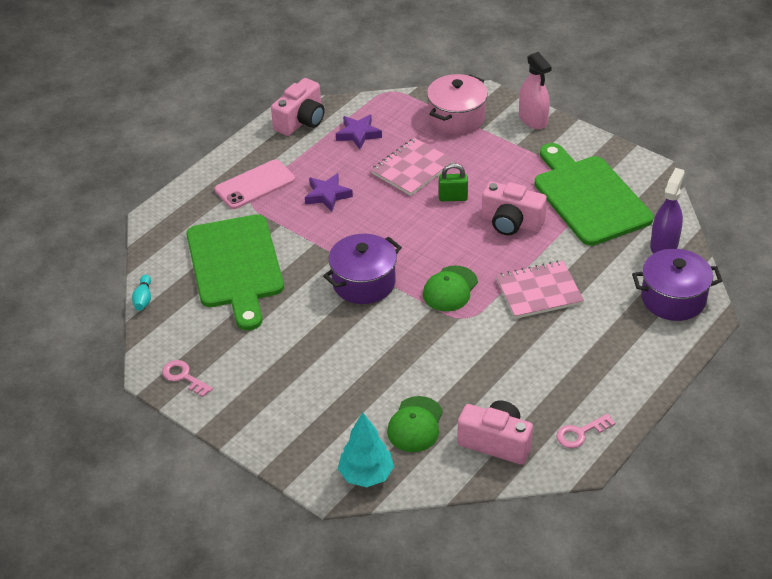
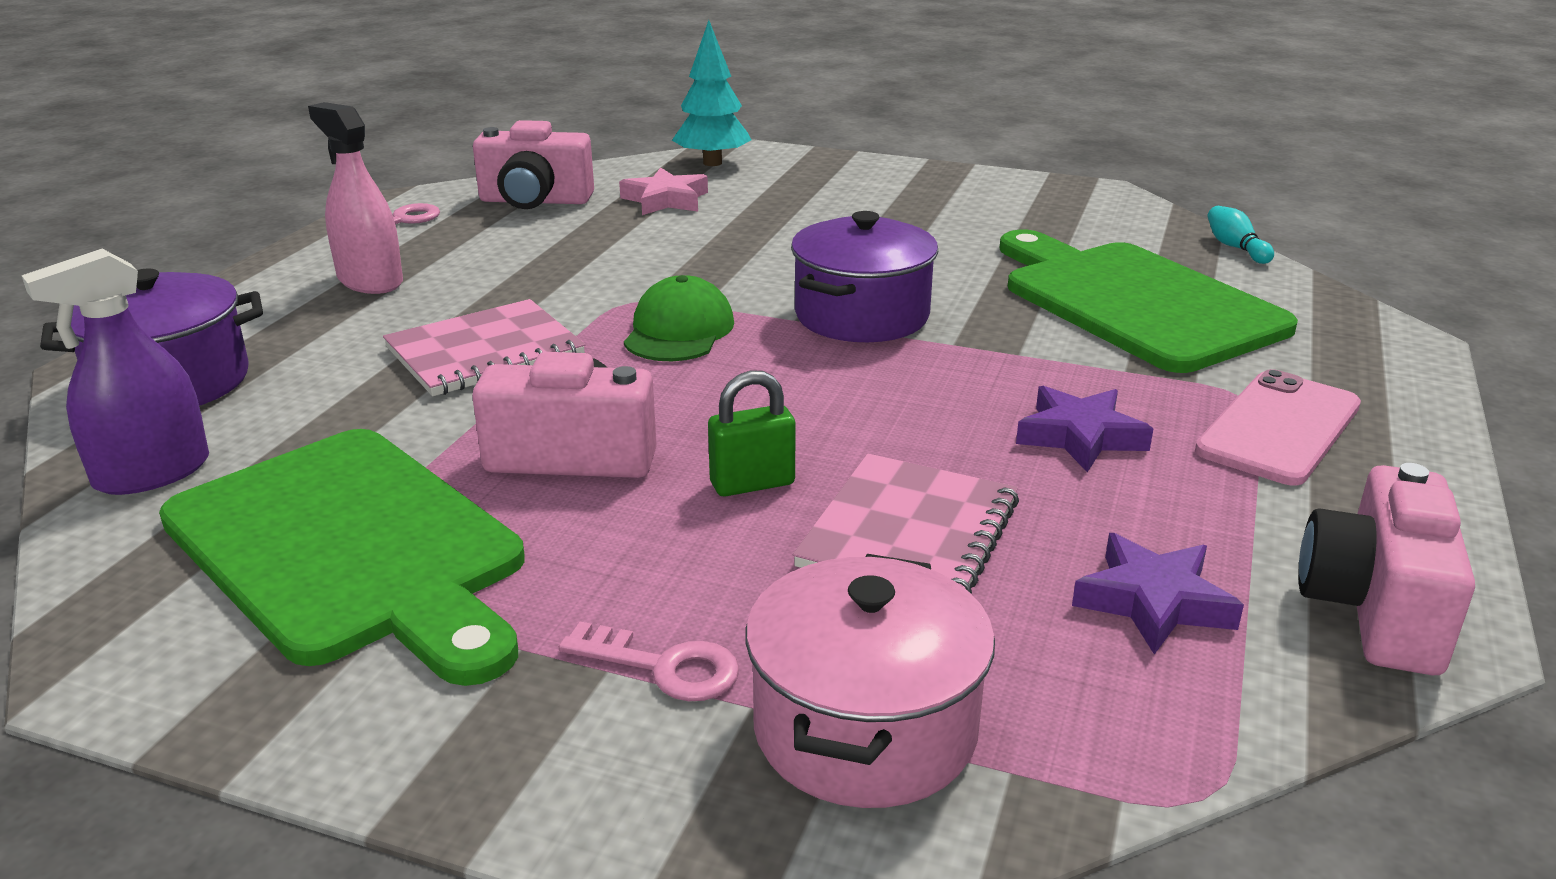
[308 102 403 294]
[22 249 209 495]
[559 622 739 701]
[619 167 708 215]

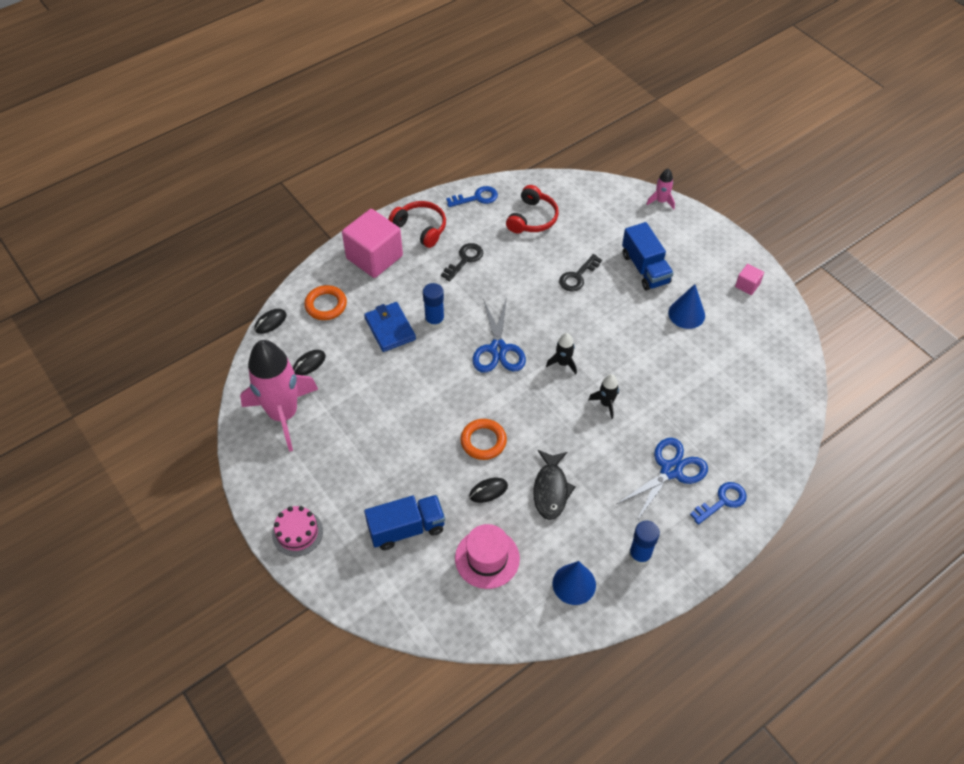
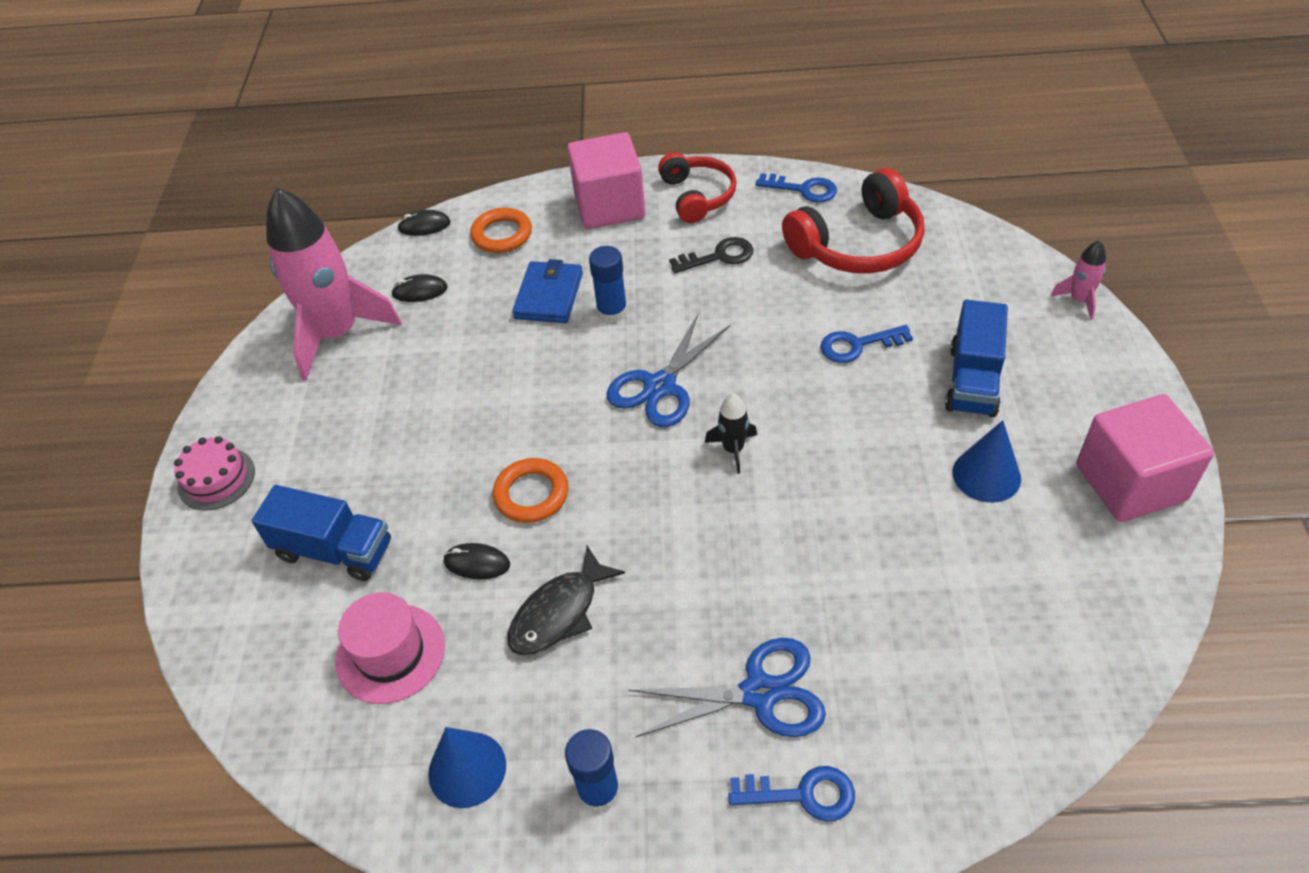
[782 168 925 274]
[820 325 913 363]
[1076 394 1214 522]
[589 374 619 419] (first image)

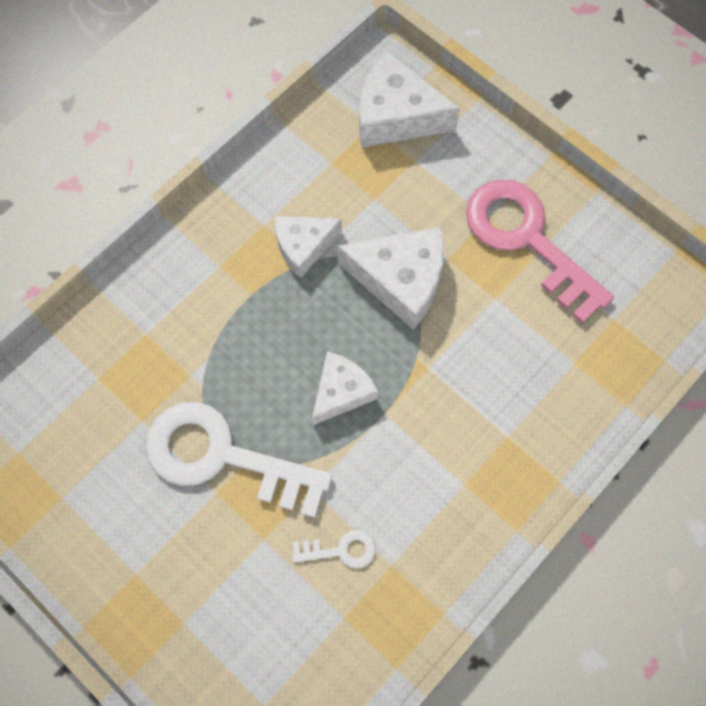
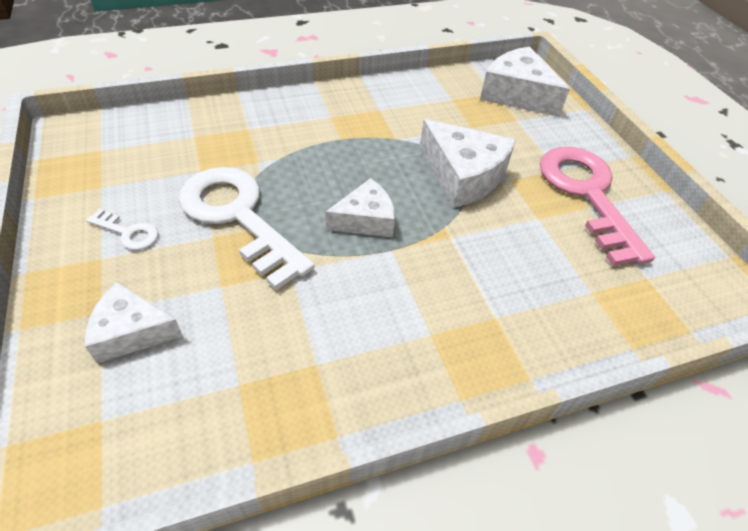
[85 282 183 363]
[86 209 158 250]

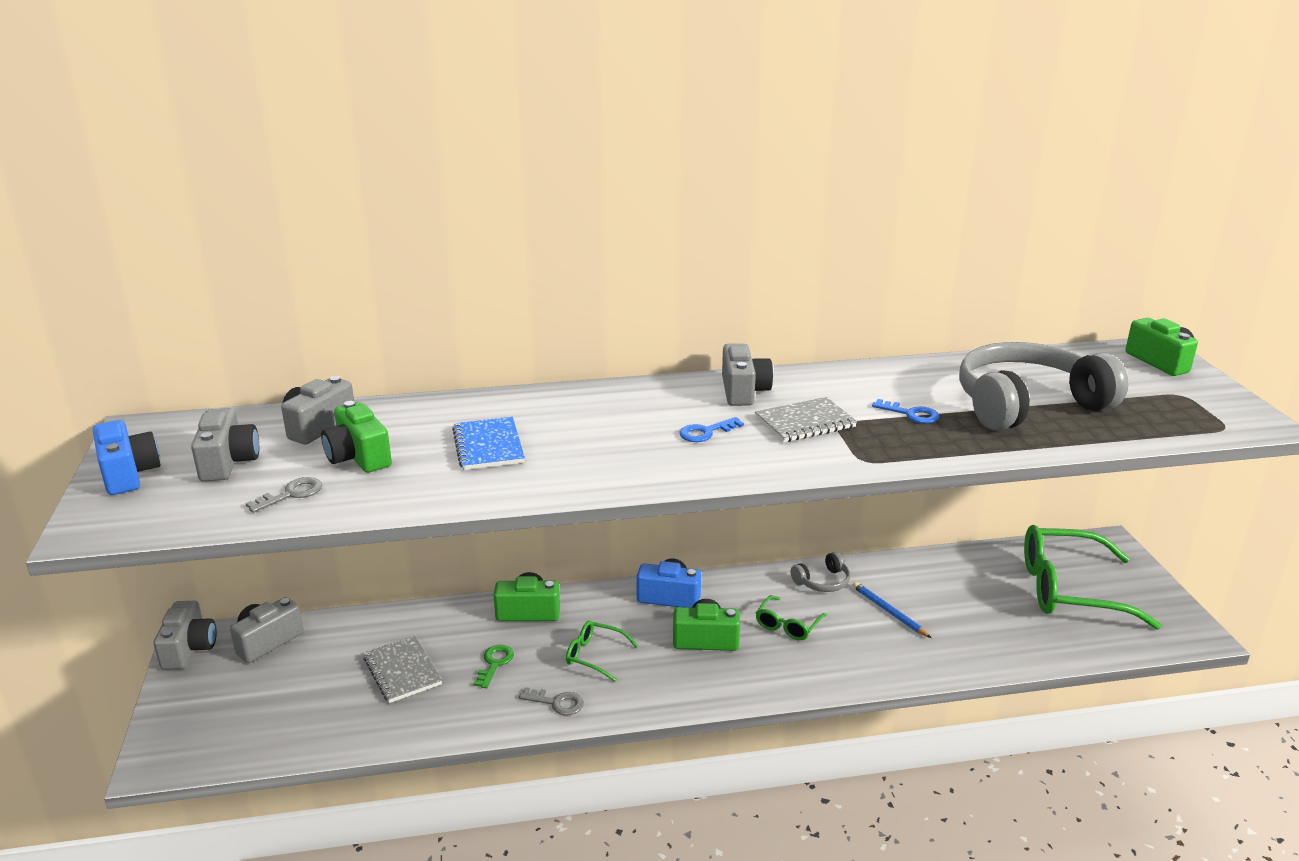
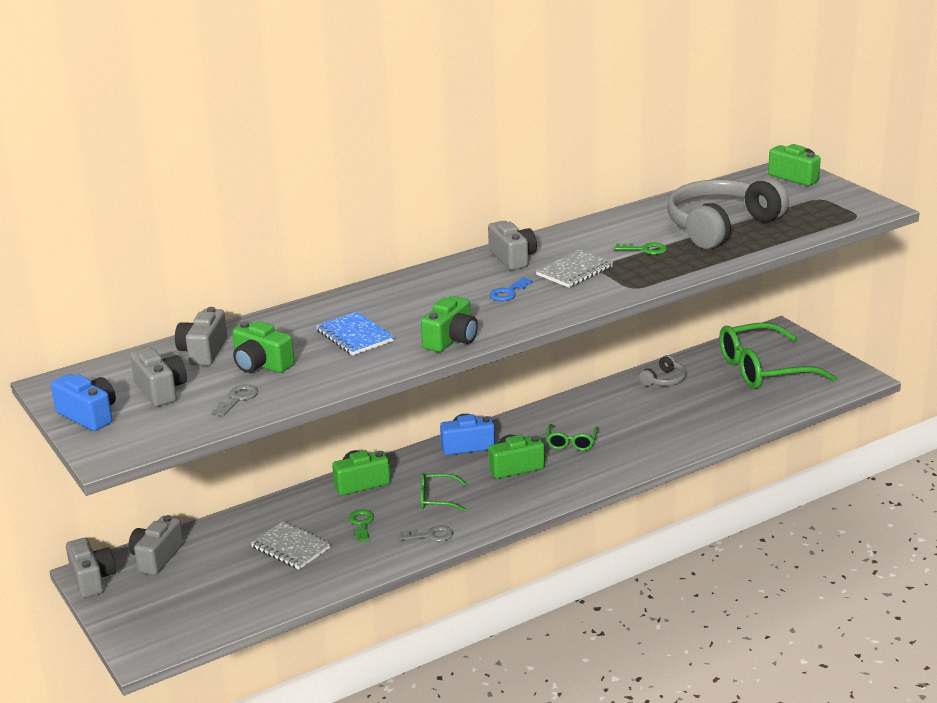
[614 242 667 255]
[639 355 686 386]
[852 582 931 638] (first image)
[421 296 478 352]

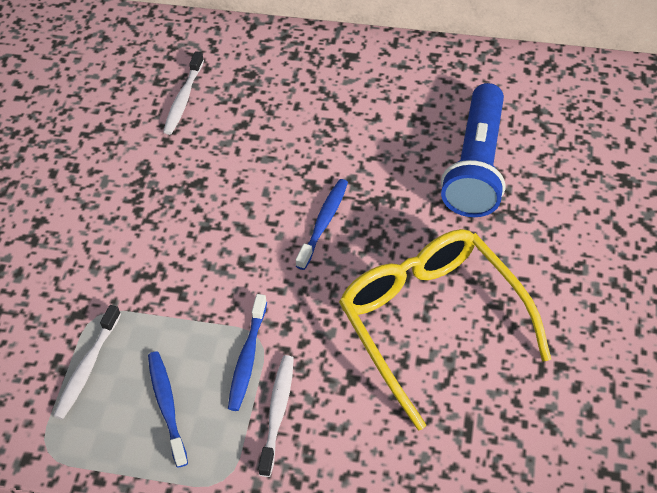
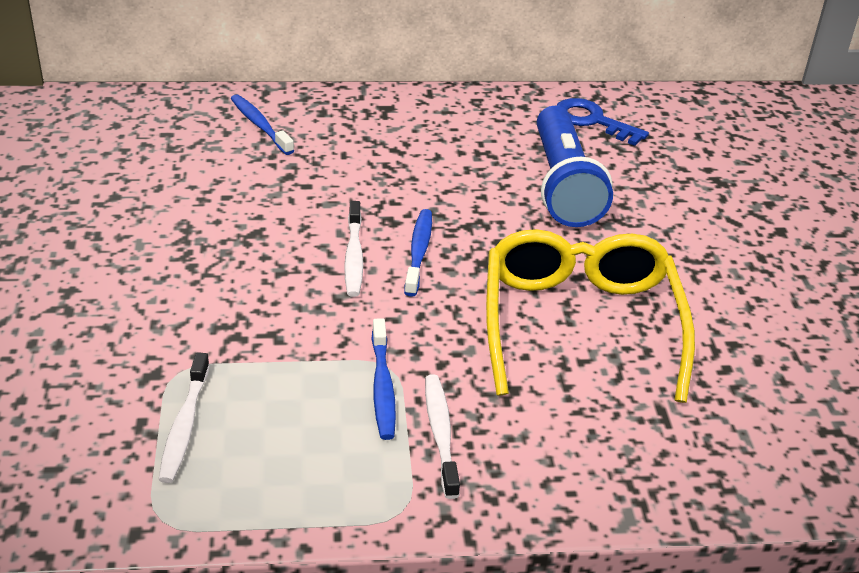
[344 201 363 297]
[486 229 695 403]
[230 94 294 155]
[556 98 649 146]

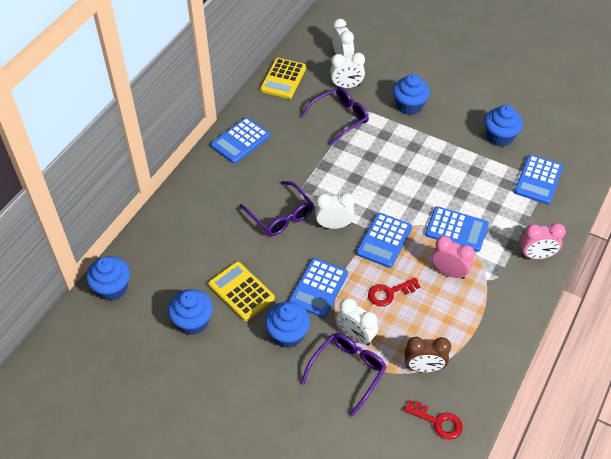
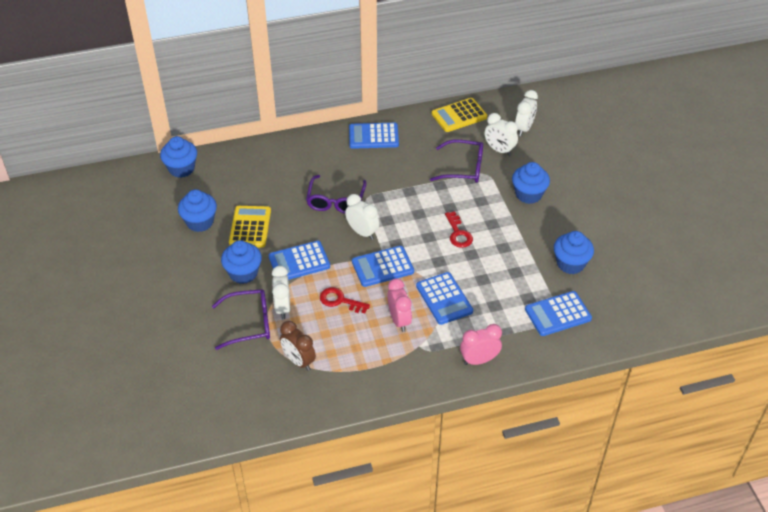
[460 324 502 365]
[445 211 473 248]

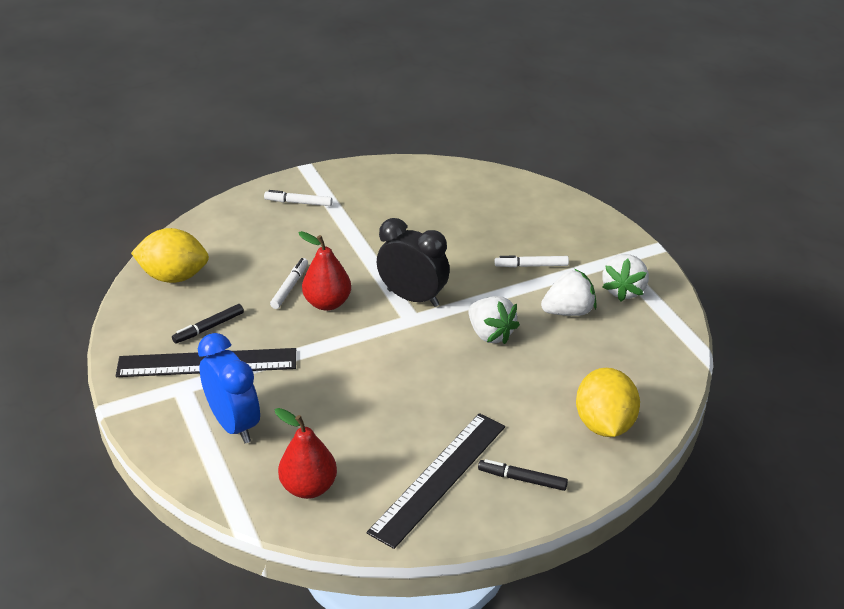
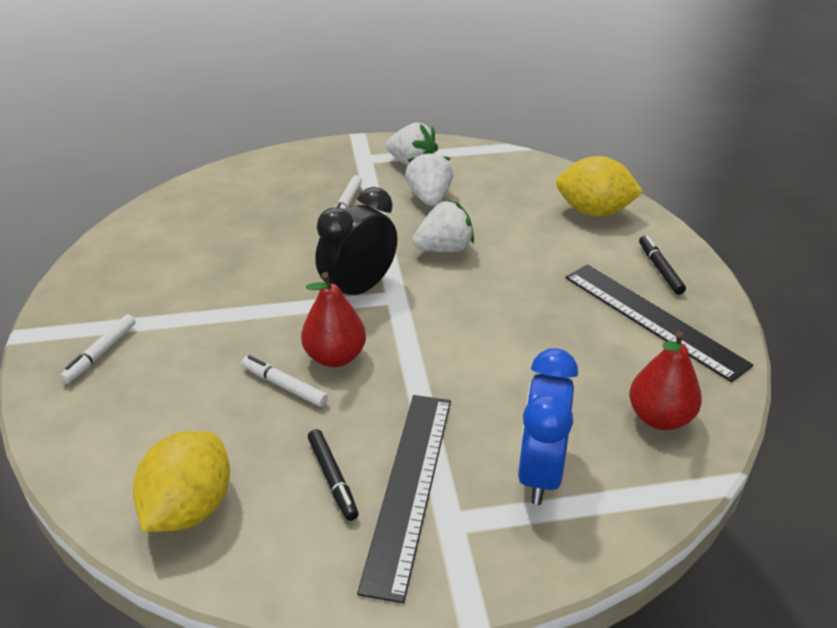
[517 348 578 505]
[639 235 686 295]

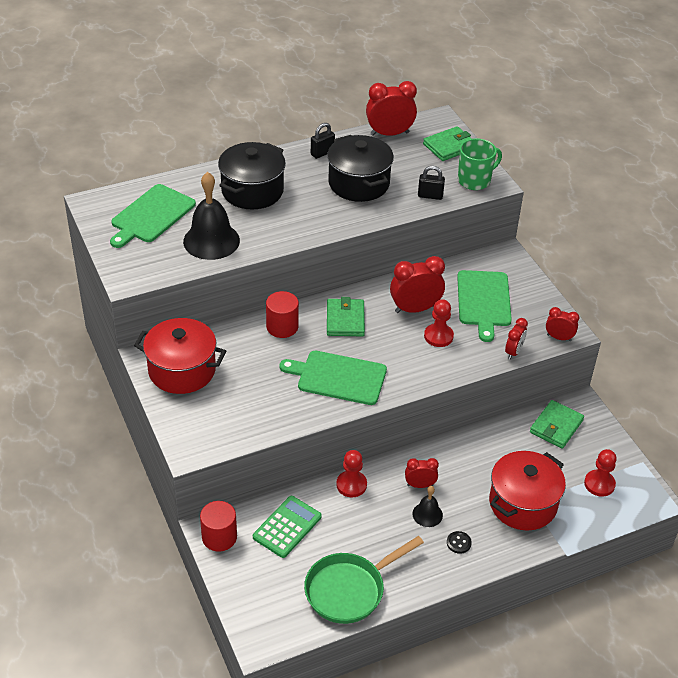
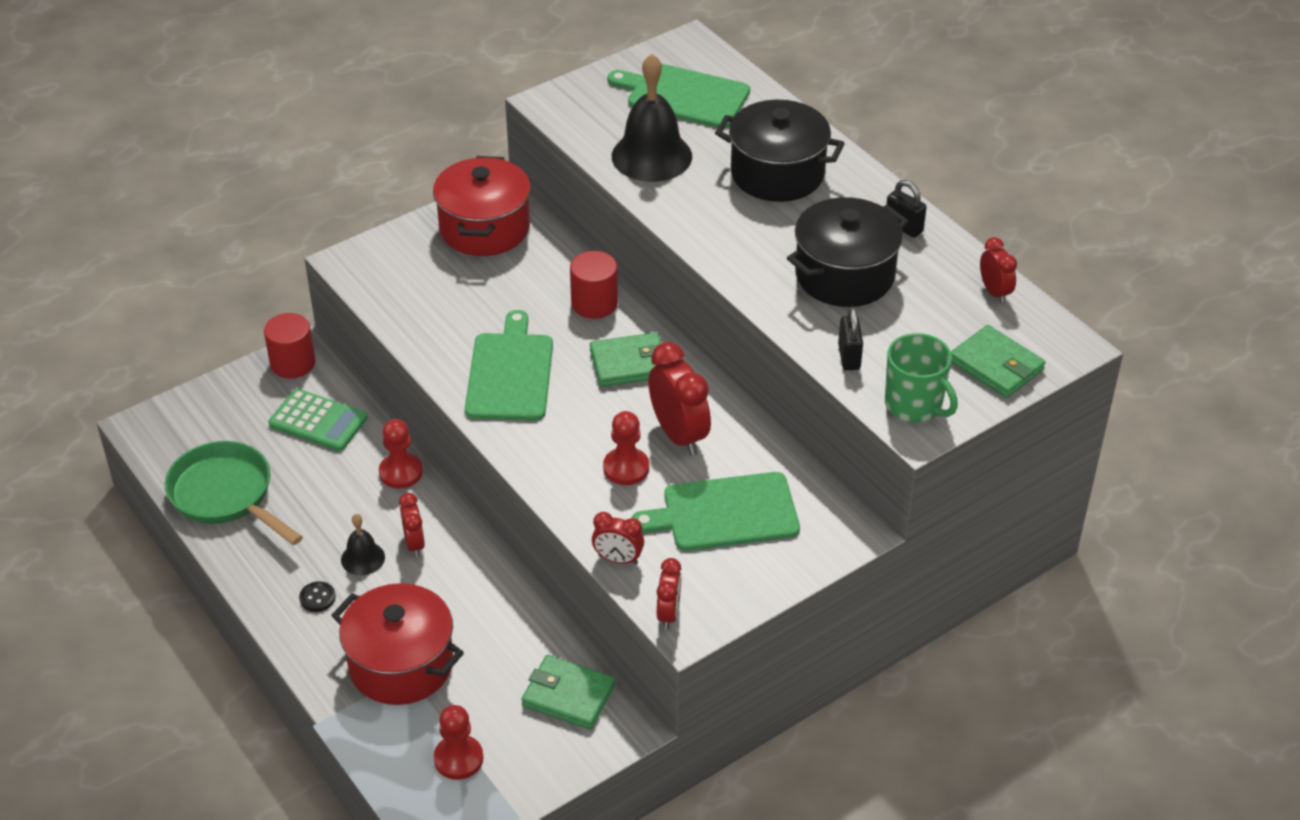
[980 237 1017 303]

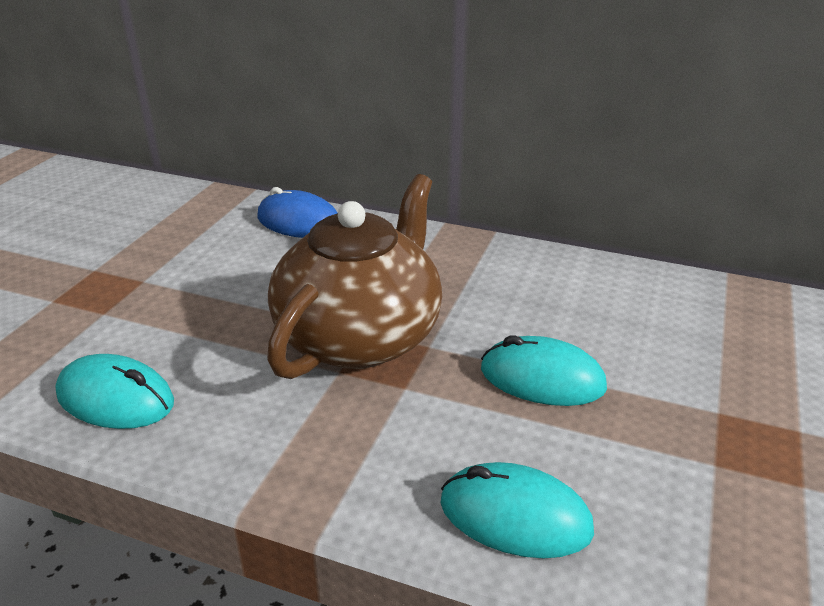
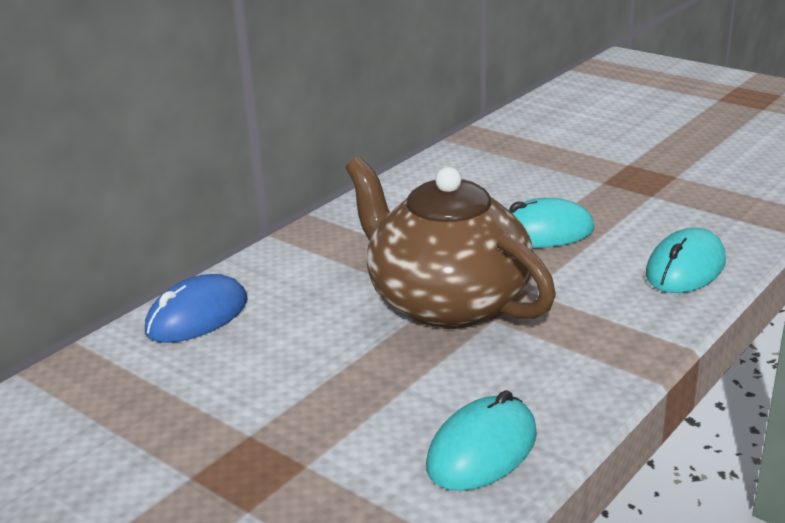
[508 198 595 248]

